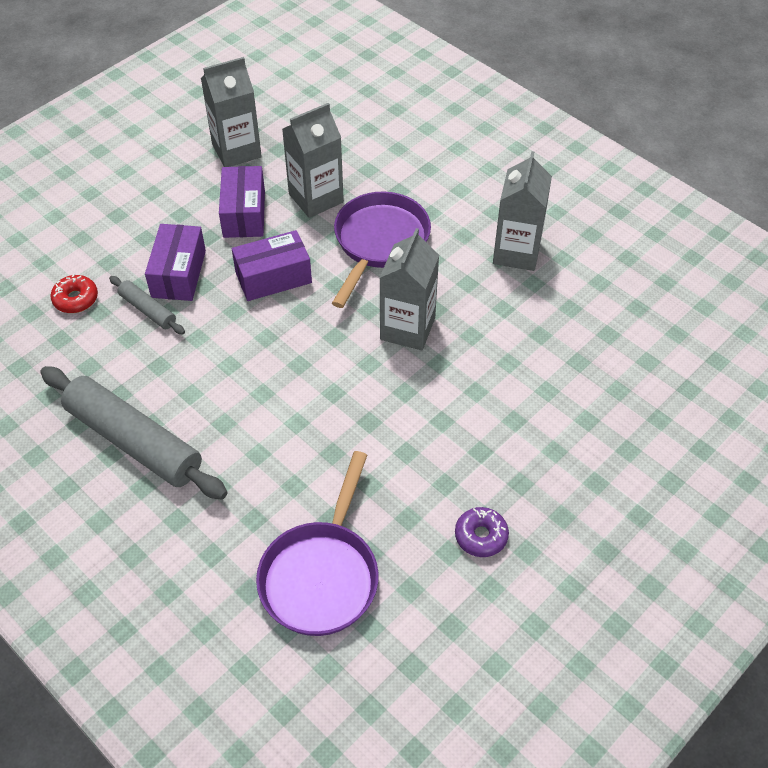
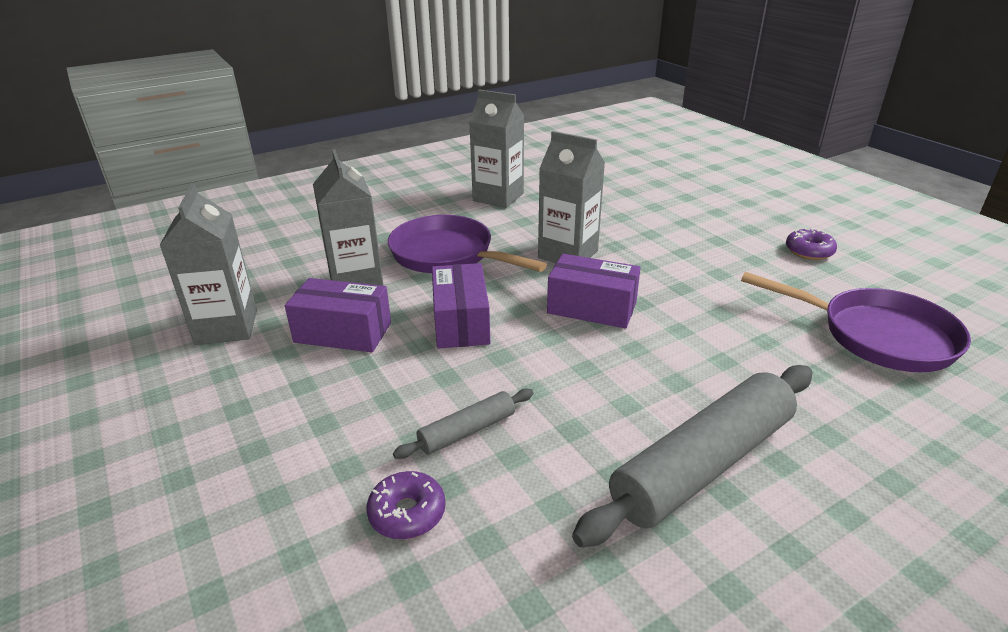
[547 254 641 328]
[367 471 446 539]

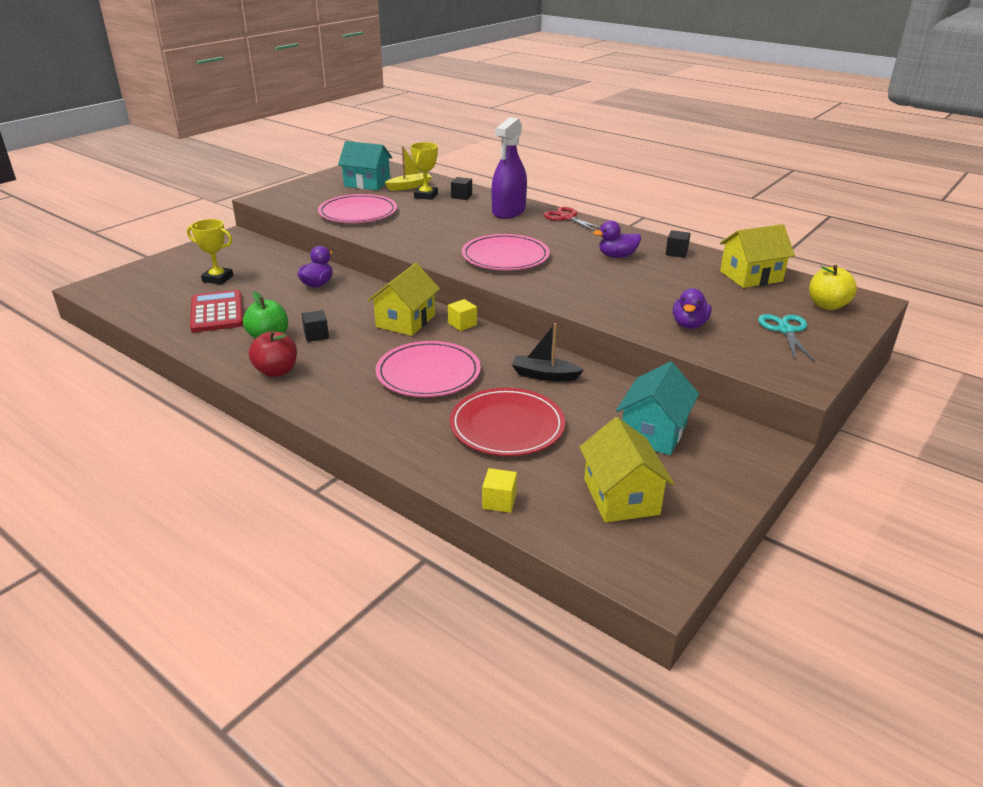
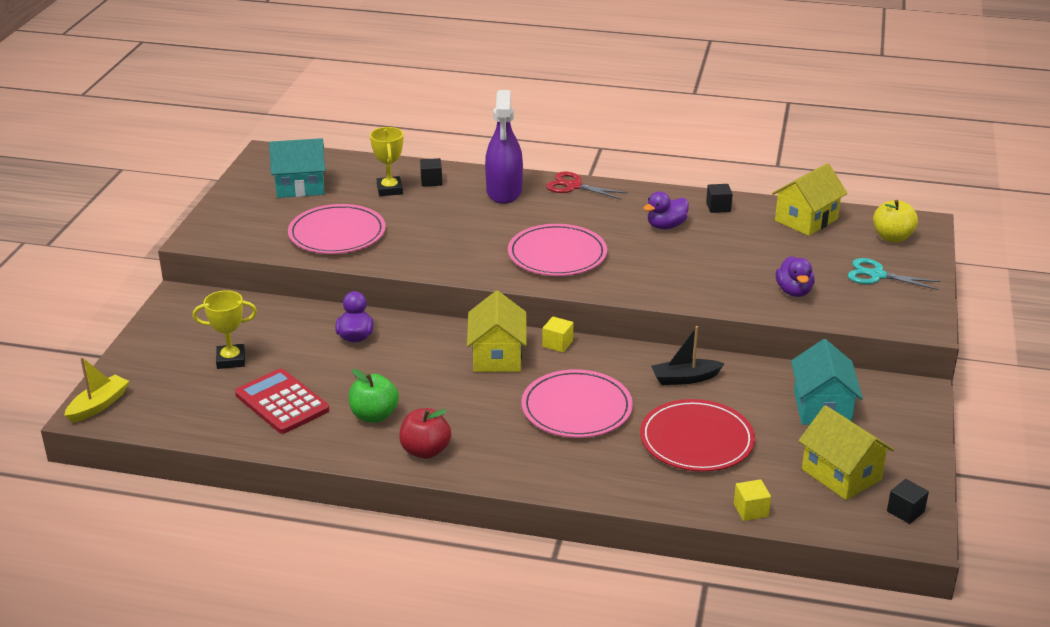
[64 357 129 423]
[887 479 929 524]
[847 258 941 290]

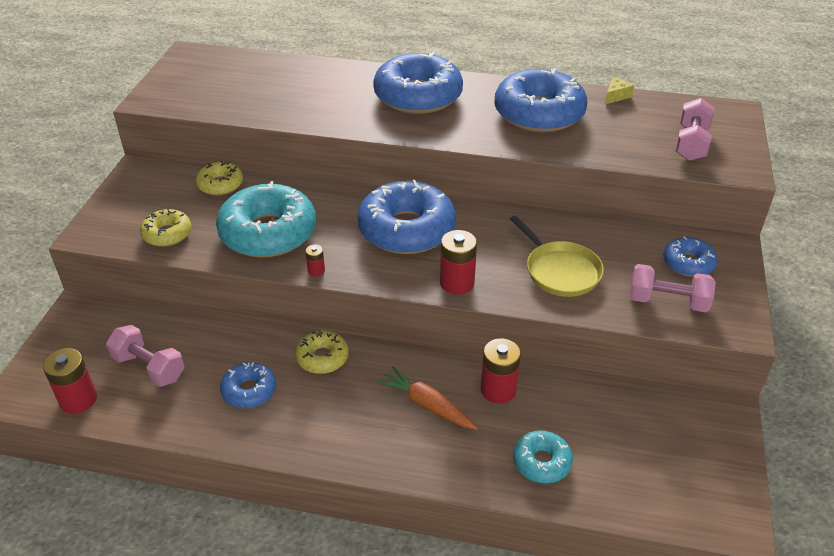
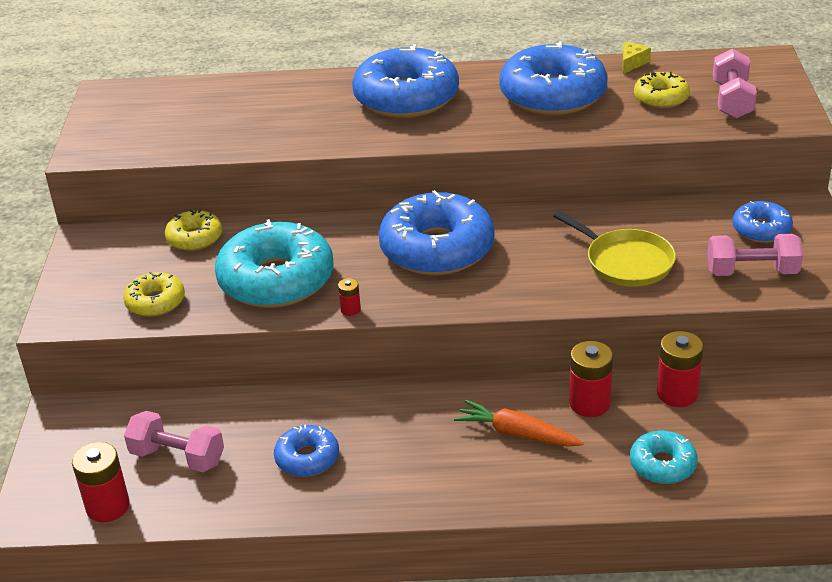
[657 331 703 407]
[634 72 690 109]

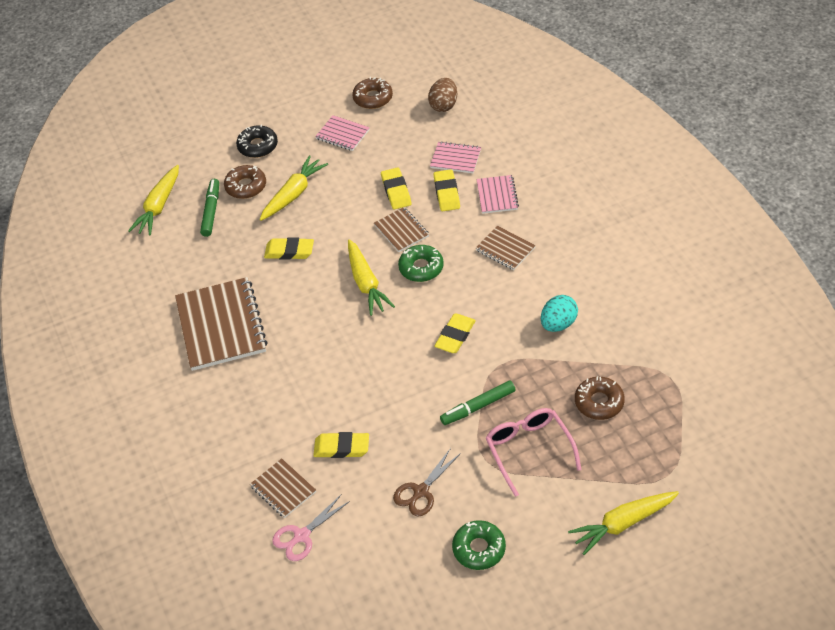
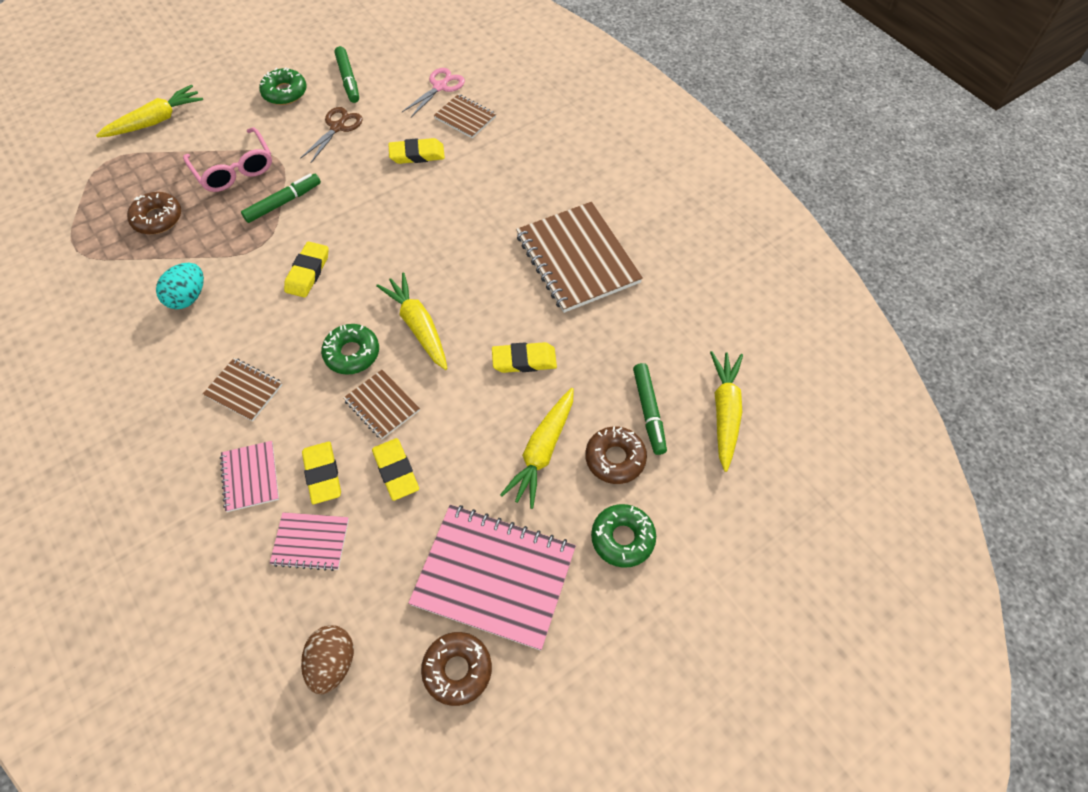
[408 505 576 650]
[591 504 656 568]
[334 46 359 103]

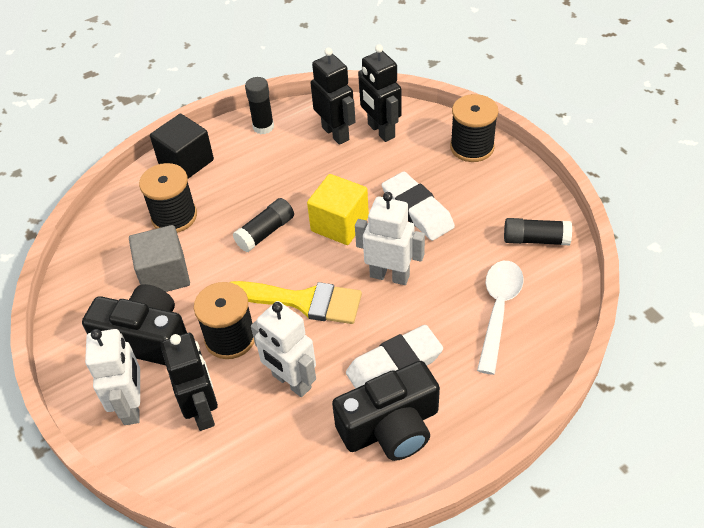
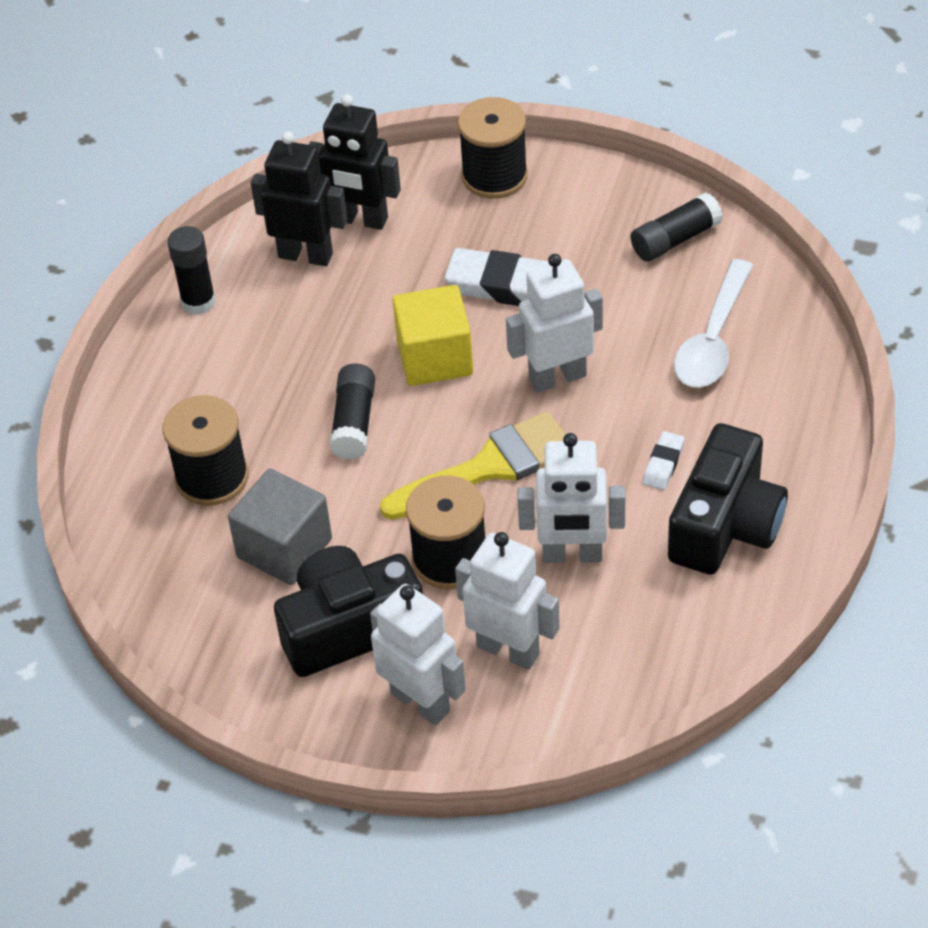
[150 114 214 179] (first image)
[674 259 753 387]
[643 431 685 490]
[455 532 560 670]

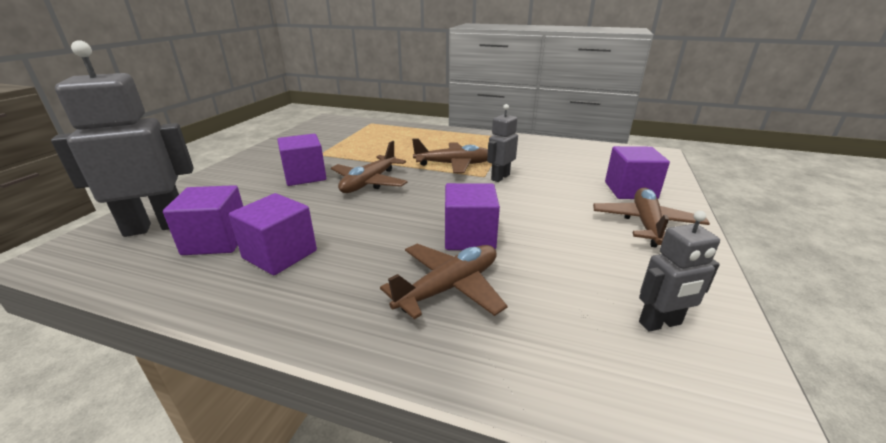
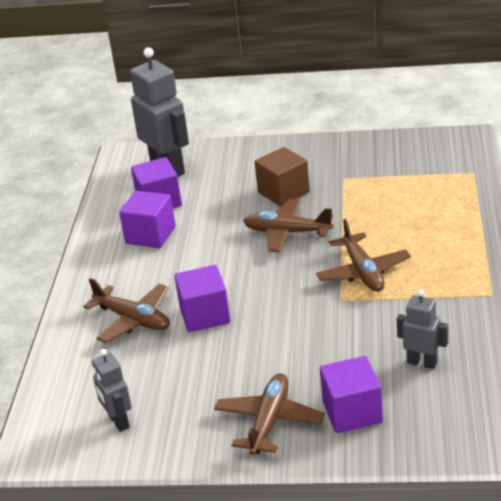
[397 289 448 369]
[254 147 310 206]
[214 373 325 455]

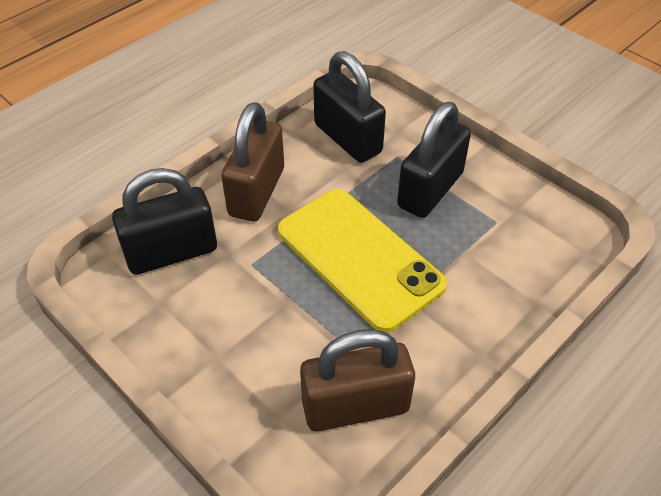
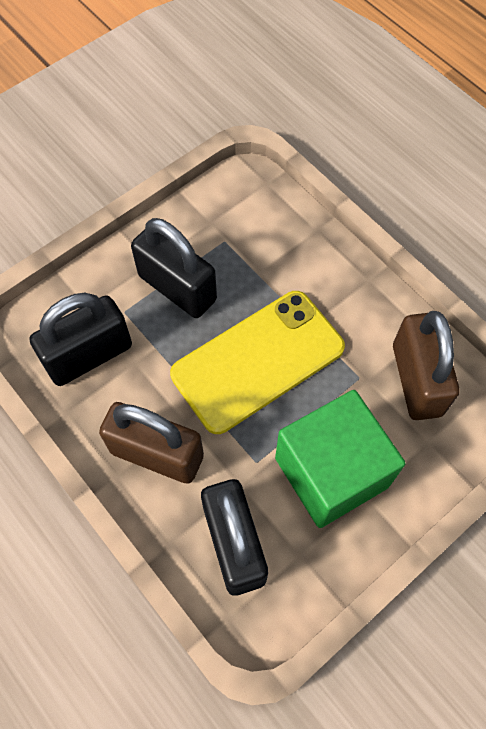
[275 390 406 528]

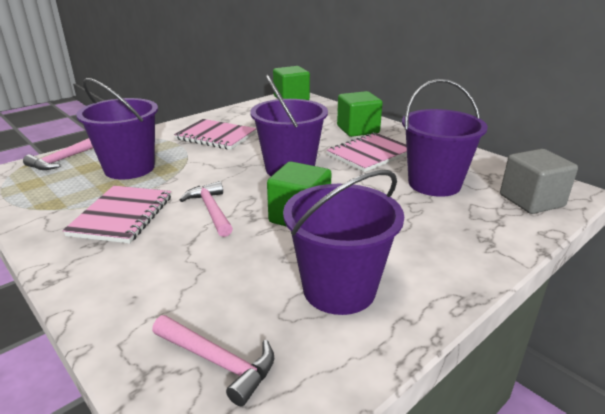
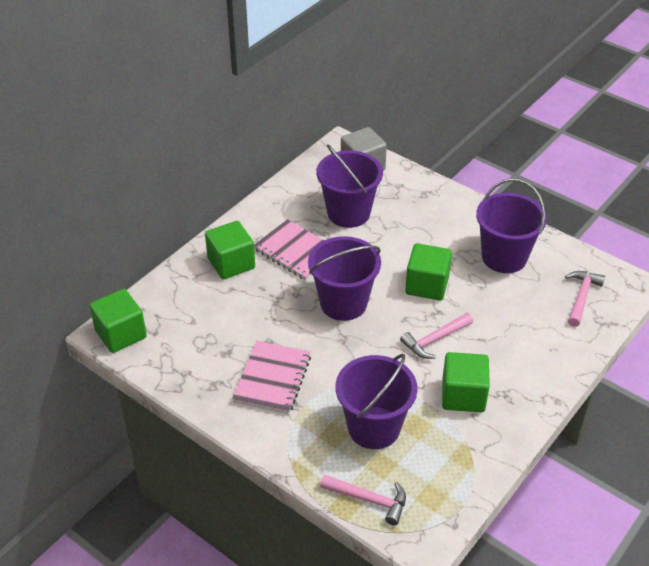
[442 352 490 412]

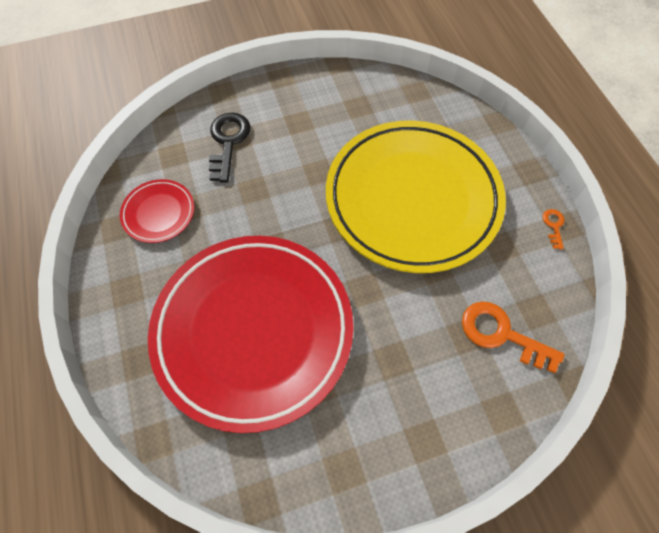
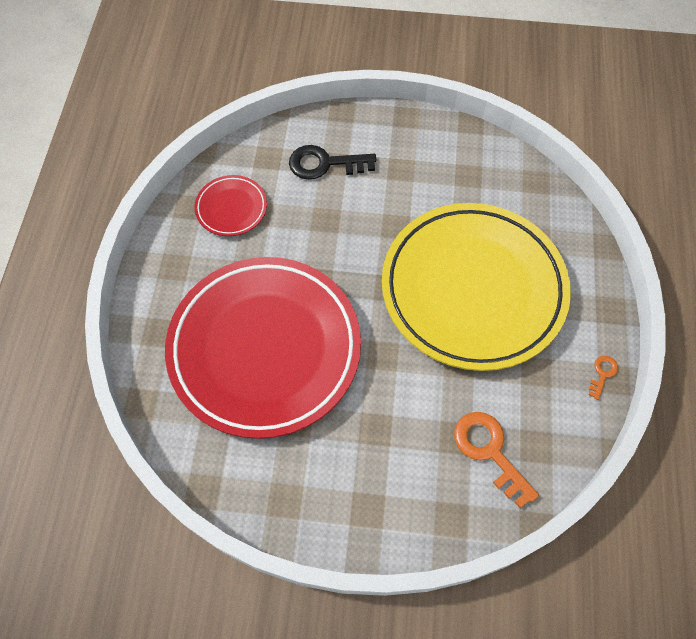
[289 145 376 180]

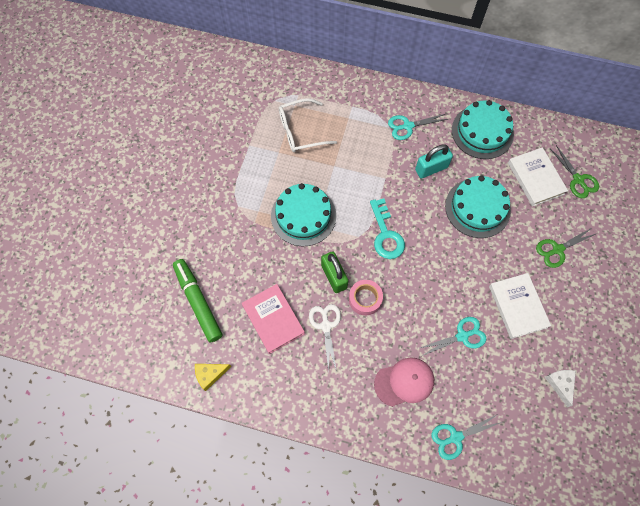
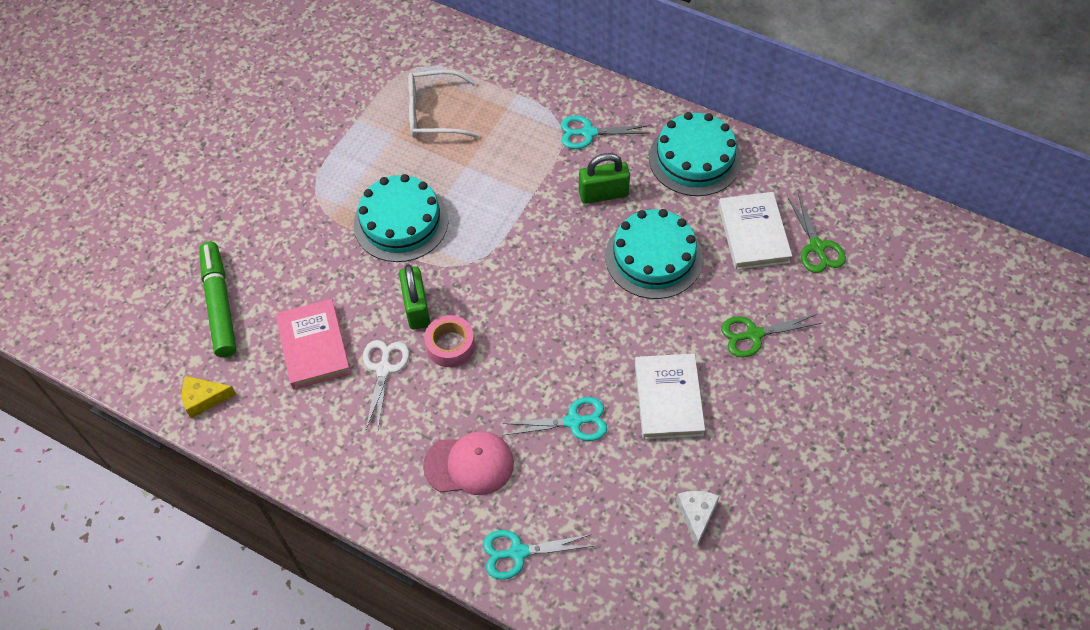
[579 153 630 204]
[370 198 405 259] (first image)

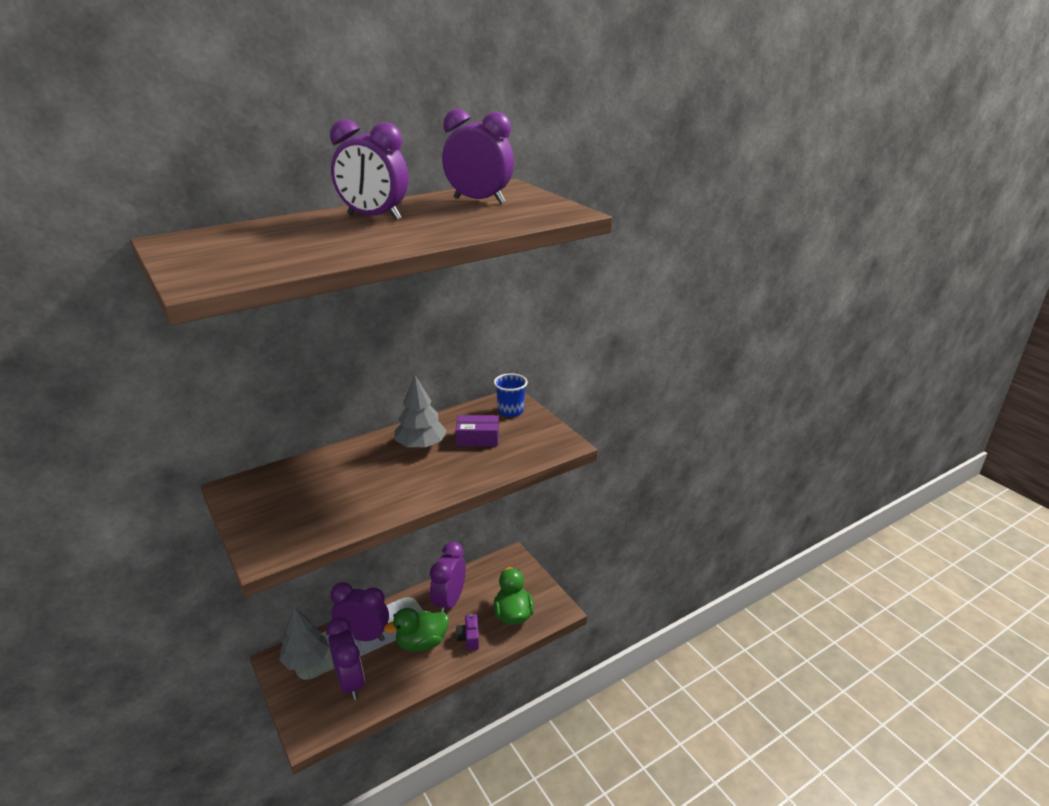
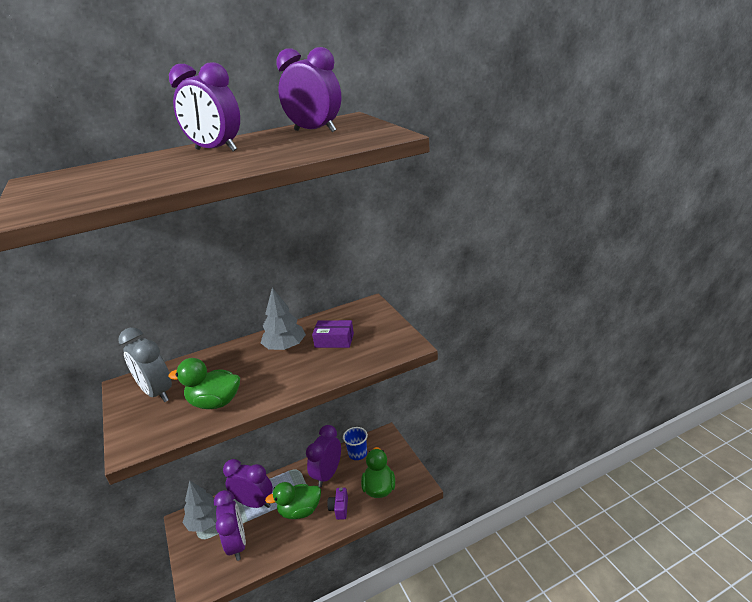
[343 427 368 460]
[118 327 172 402]
[168 358 240 409]

